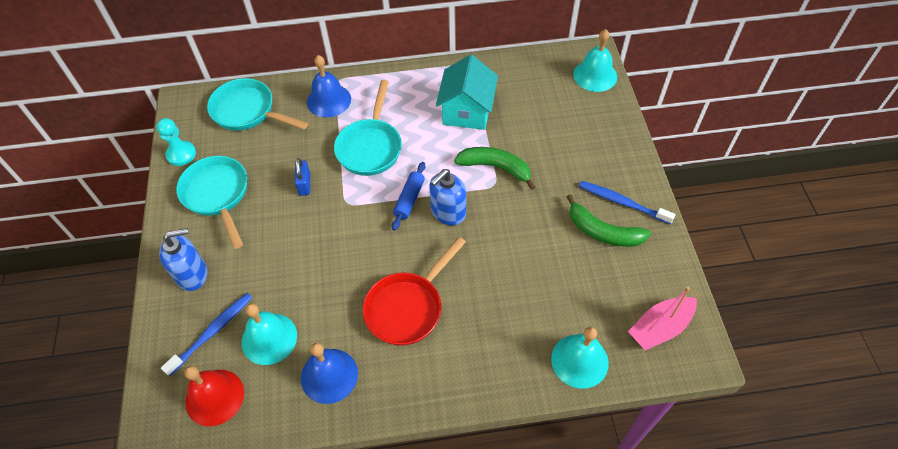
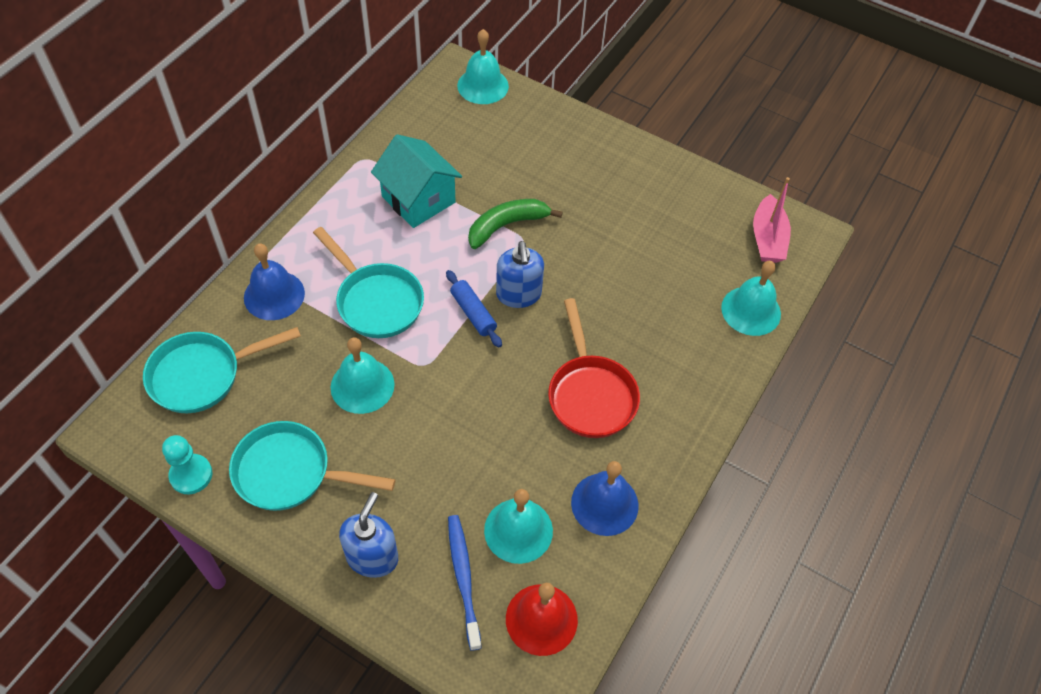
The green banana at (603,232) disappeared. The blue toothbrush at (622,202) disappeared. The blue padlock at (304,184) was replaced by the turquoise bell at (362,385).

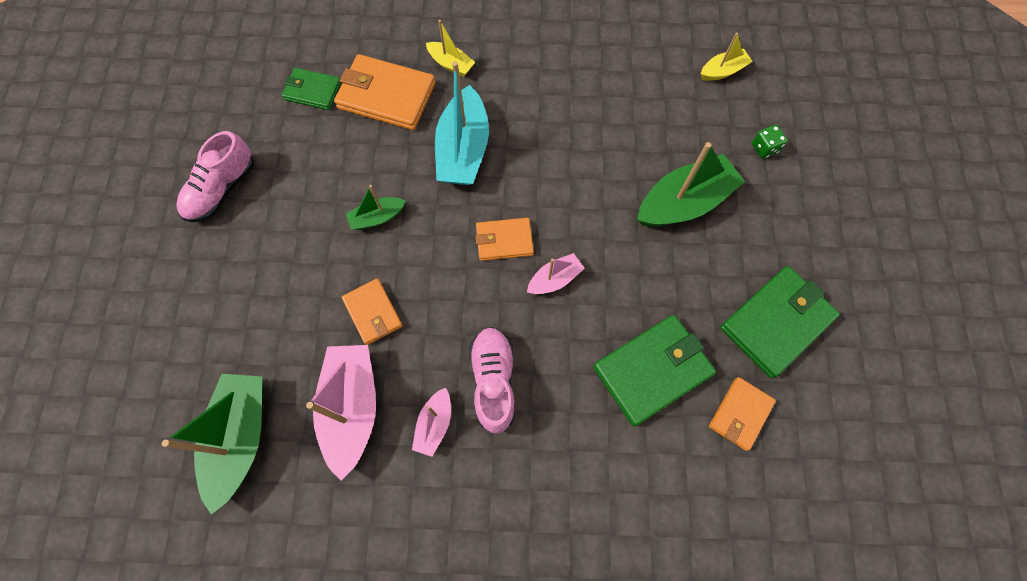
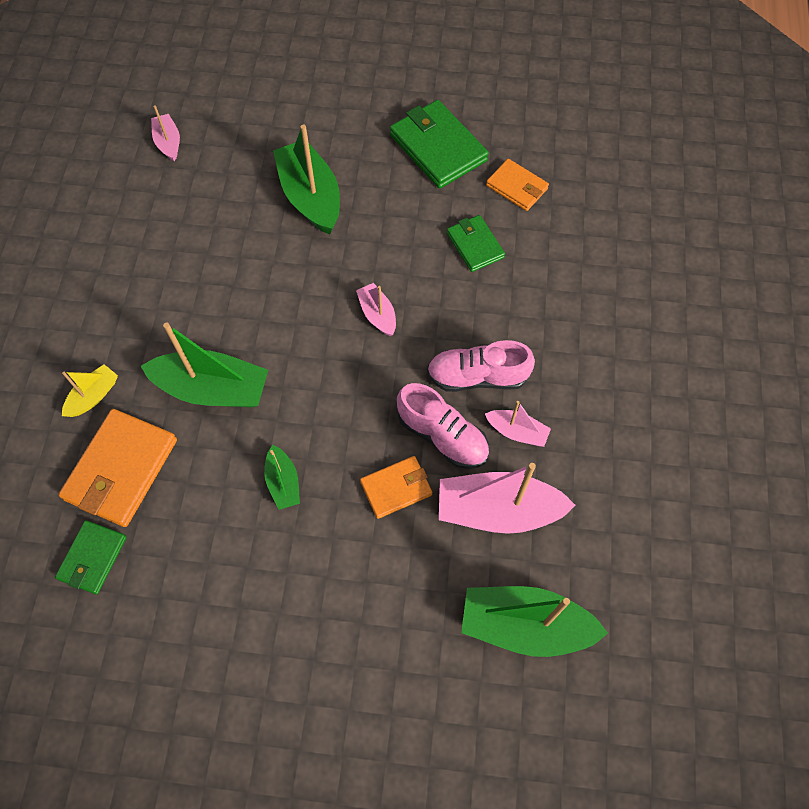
The orange wallet at (504,241) disappeared. The green dice at (764,148) disappeared. The pink shoe moved from (222,189) to (442,436). The turquoise boat at (463,149) became the green boat at (212,389). The yellow boat at (722,71) became the pink boat at (168,143). The green wallet at (652,370) changed to 0.59 times the size.

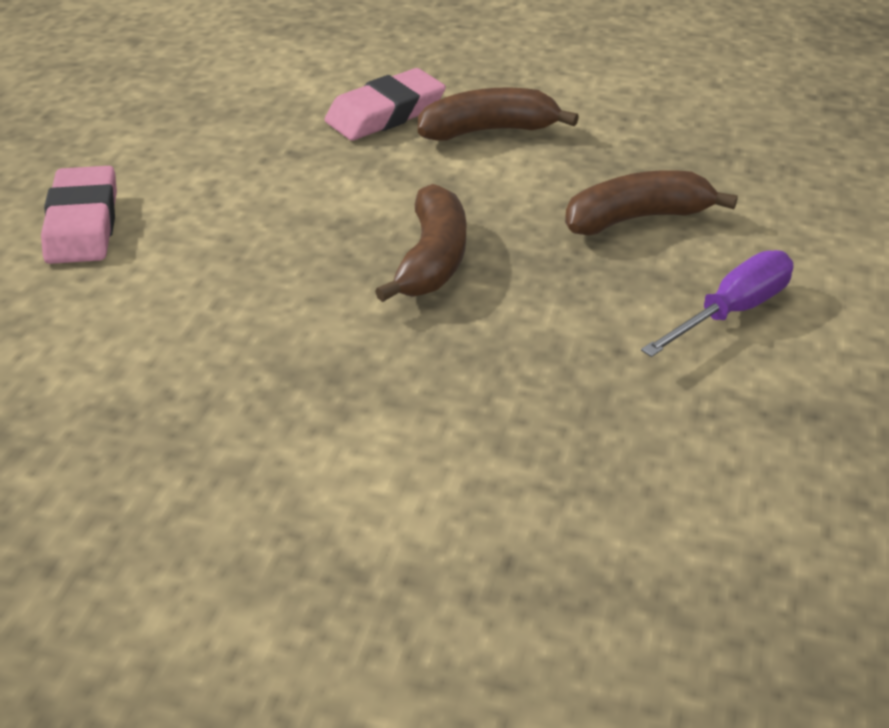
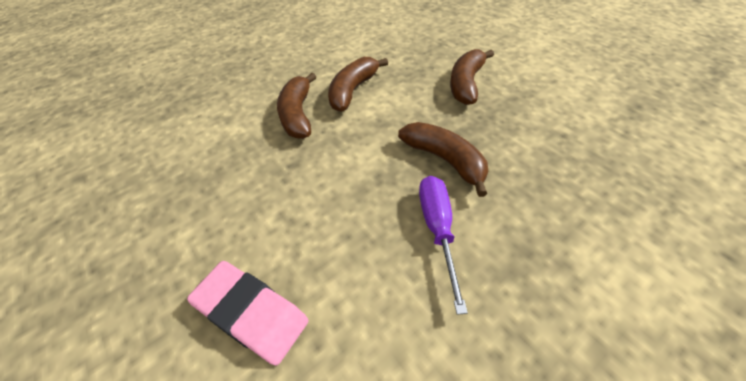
The purple screwdriver moved from (731,311) to (437,230). The pink eraser at (385,113) was replaced by the brown banana at (297,115).

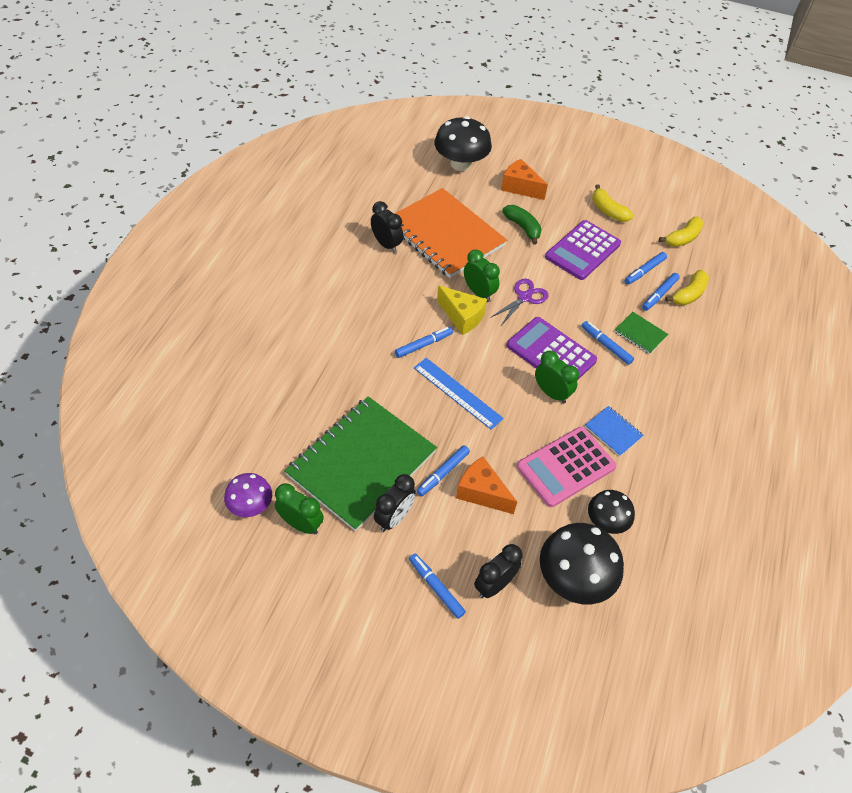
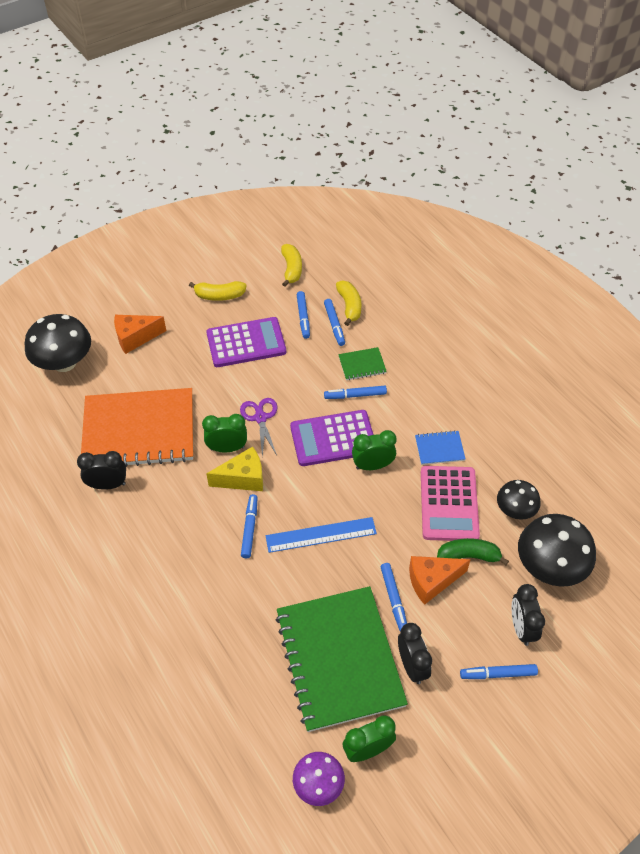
The green banana moved from (523,227) to (468,556). The purple calculator at (582,250) turned 90 degrees counterclockwise.

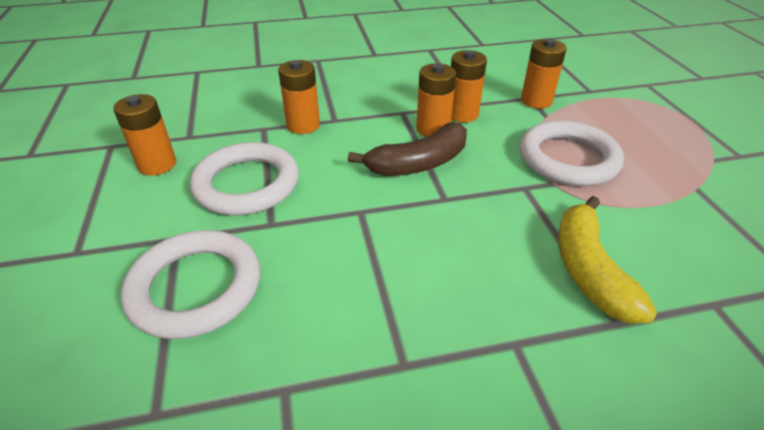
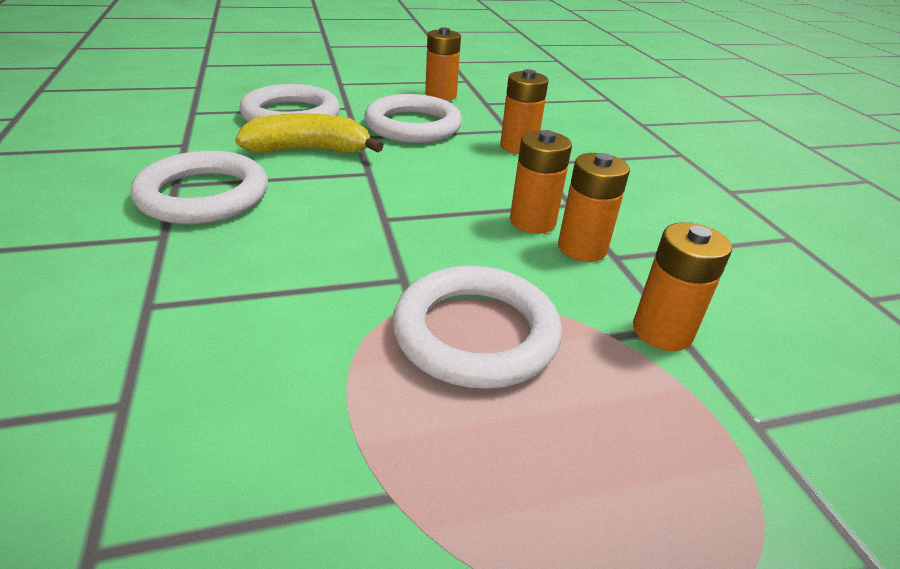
The brown banana at (418,163) disappeared. The white ring at (203,195) appeared. The yellow banana moved from (589,270) to (309,150).

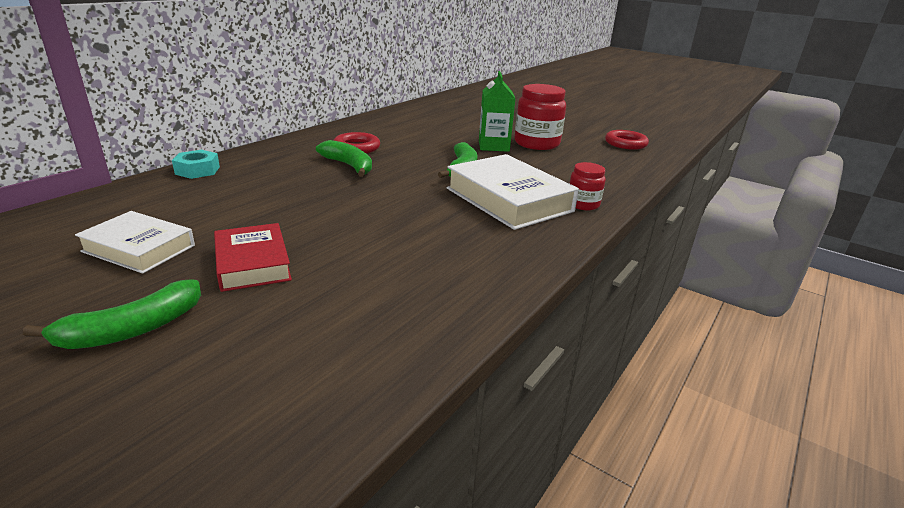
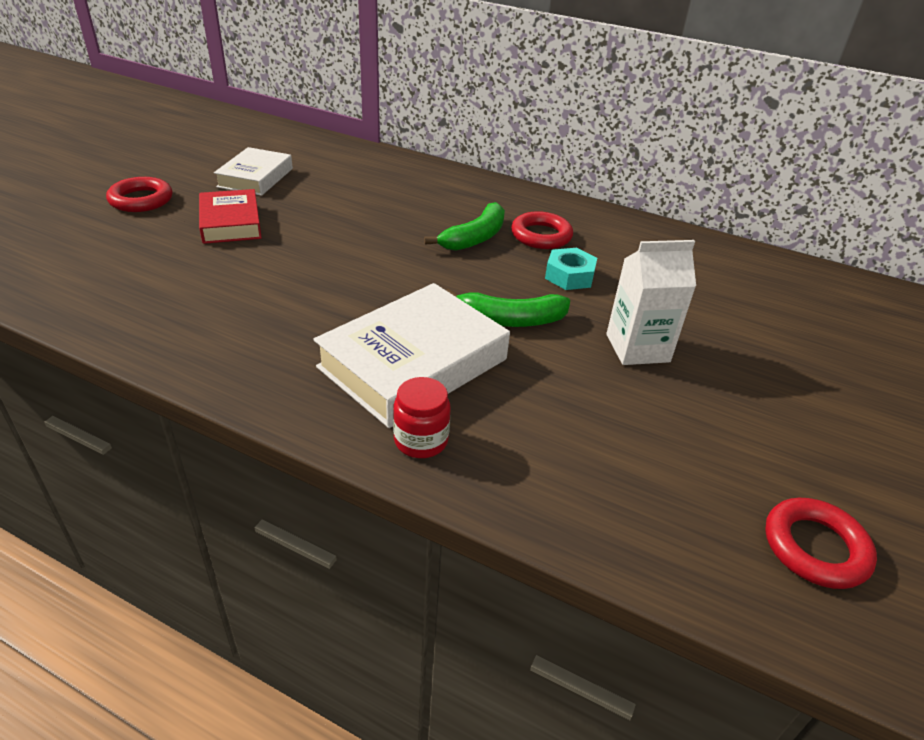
The red jar at (536,143) disappeared. The turquoise nut moved from (197,170) to (569,276). The green banana at (132,329) was replaced by the red ring at (141,200). The green carton at (493,146) became the white carton at (637,348). The red book at (253,263) turned 75 degrees counterclockwise.

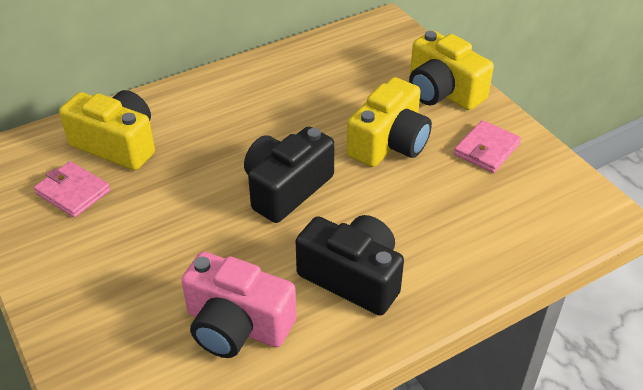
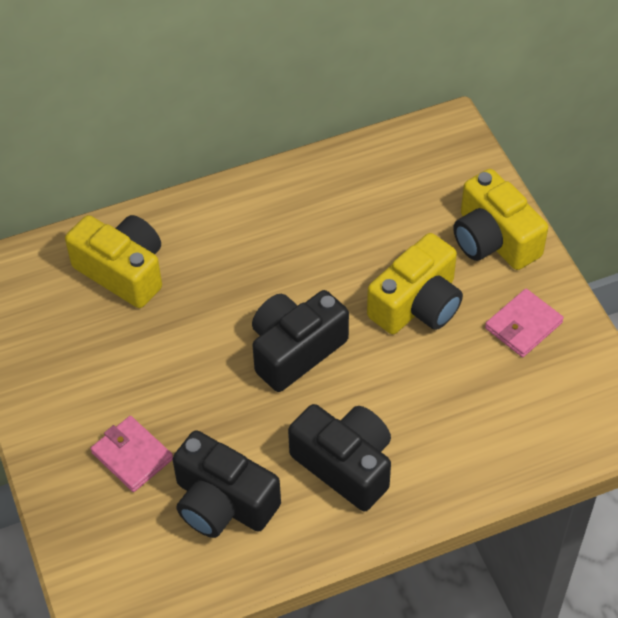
The pink wallet moved from (73,192) to (132,456). The pink camera at (237,325) became the black camera at (223,502).

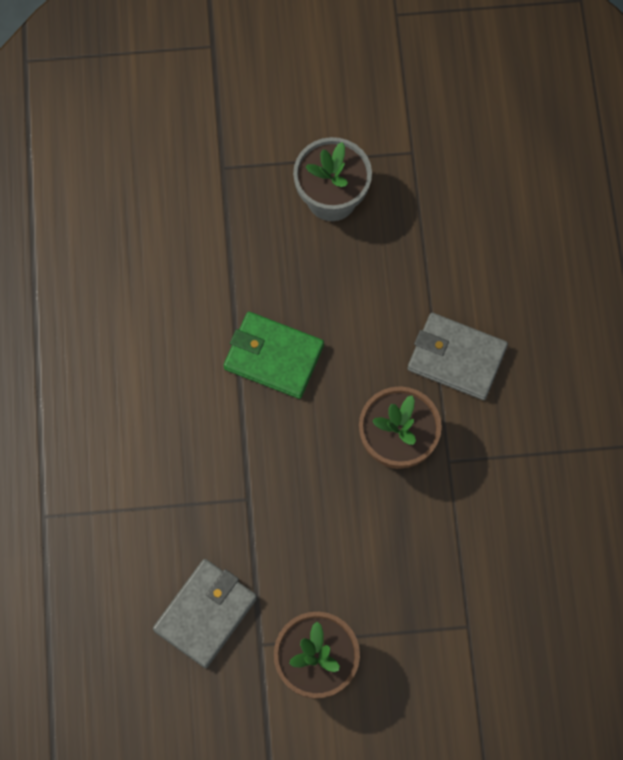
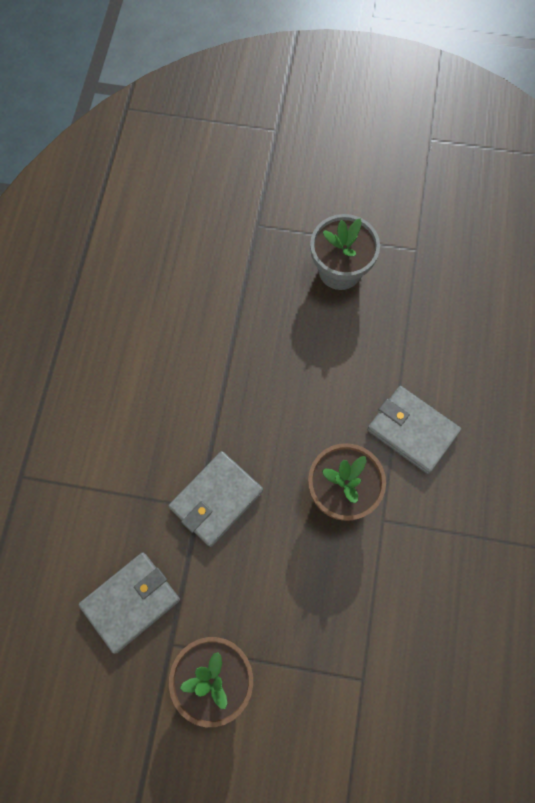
The green wallet at (273,357) disappeared. The grey wallet at (216,499) appeared.

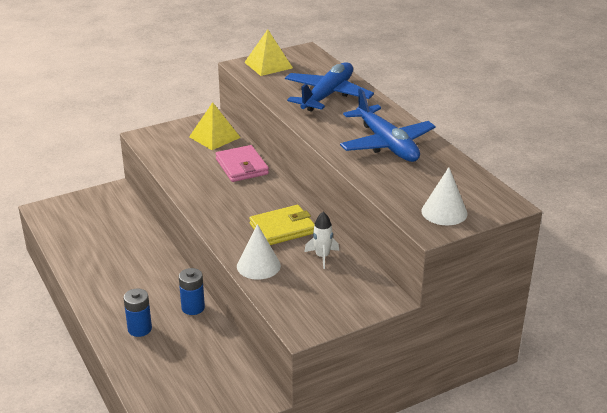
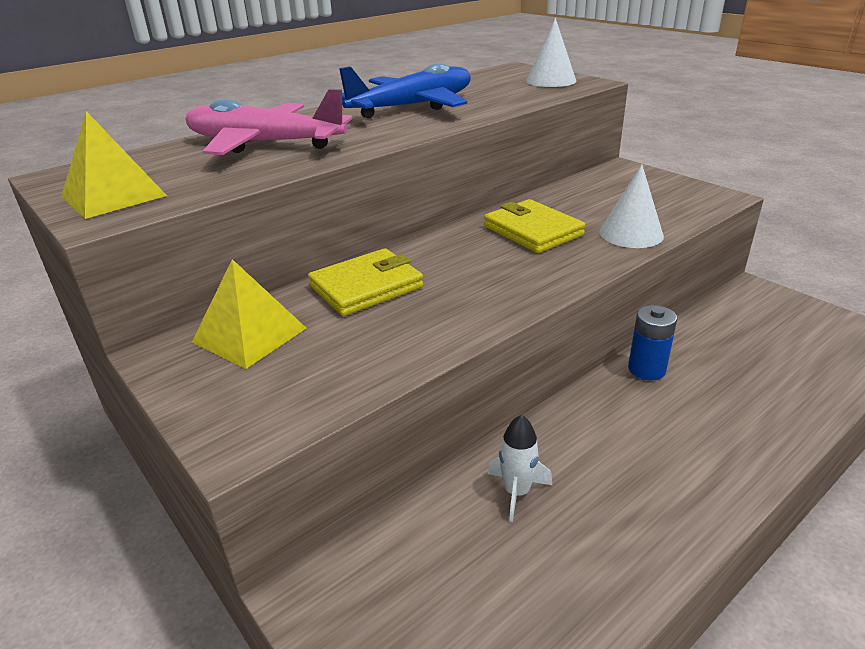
The blue battery at (139,329) disappeared. The white rocket moved from (322,256) to (517,492). The pink wallet at (242,166) became the yellow wallet at (366,287). The blue plane at (327,95) became the pink plane at (264,144).

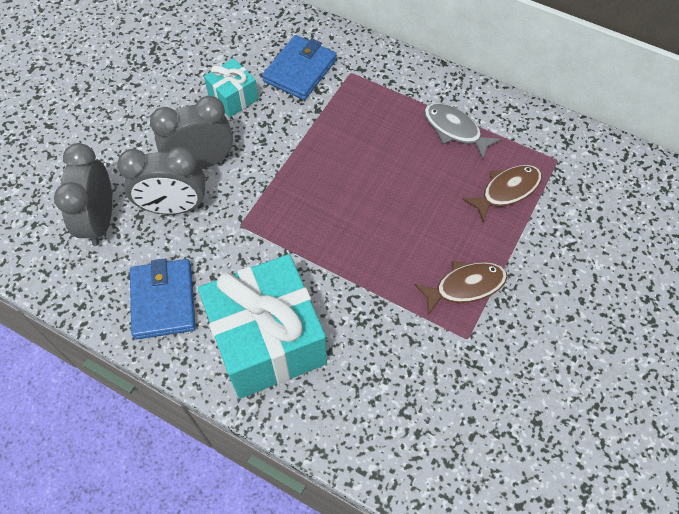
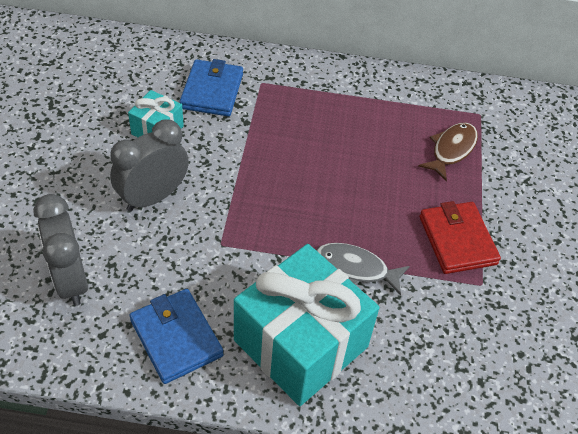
The grey clock at (174,207) disappeared. The grey fish moved from (455,130) to (356,268). The brown fish at (465,286) was replaced by the red wallet at (457,240).

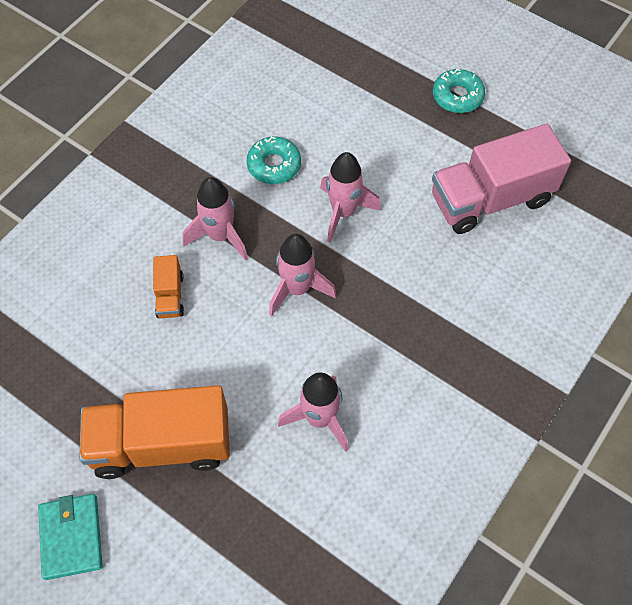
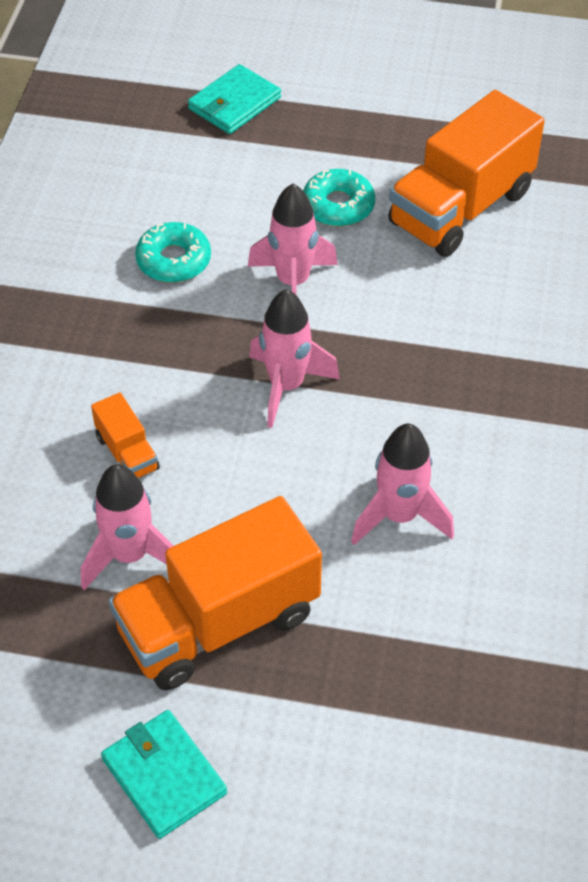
The turquoise wallet at (234,103) appeared. The pink rocket moved from (220,236) to (130,555). The turquoise donut moved from (457,96) to (338,206). The pink truck at (490,199) became the orange truck at (460,208).

